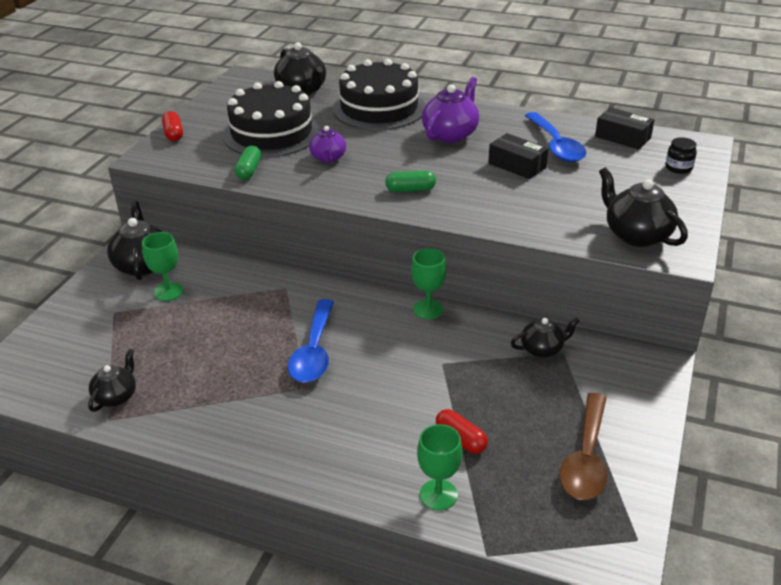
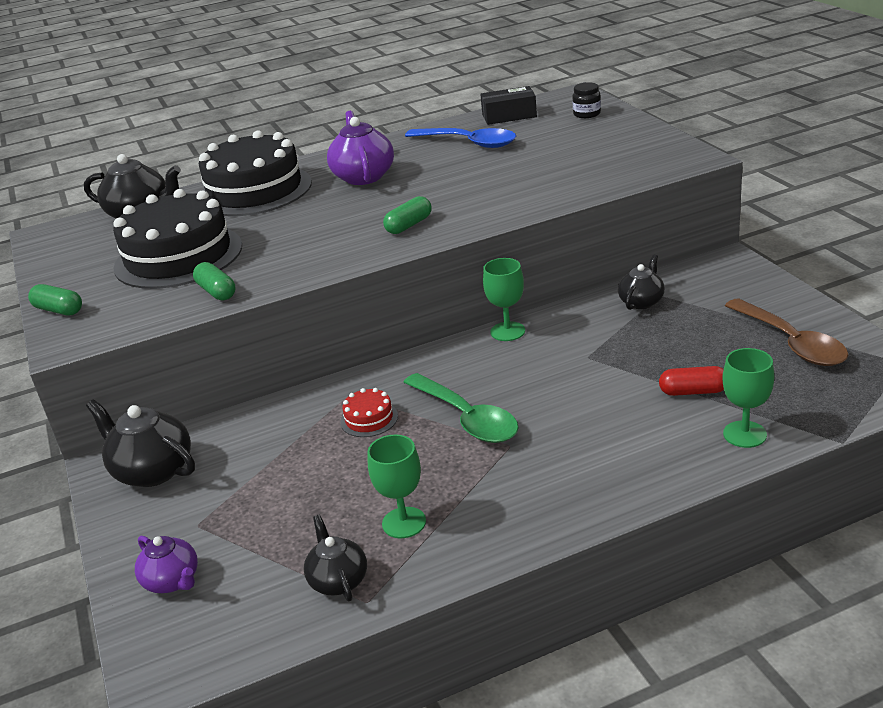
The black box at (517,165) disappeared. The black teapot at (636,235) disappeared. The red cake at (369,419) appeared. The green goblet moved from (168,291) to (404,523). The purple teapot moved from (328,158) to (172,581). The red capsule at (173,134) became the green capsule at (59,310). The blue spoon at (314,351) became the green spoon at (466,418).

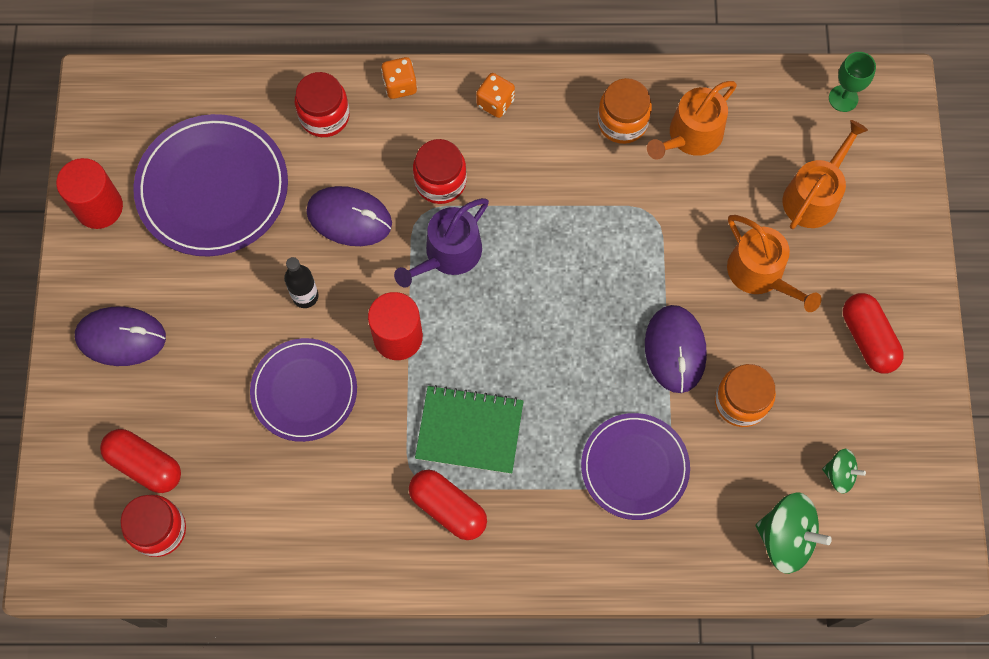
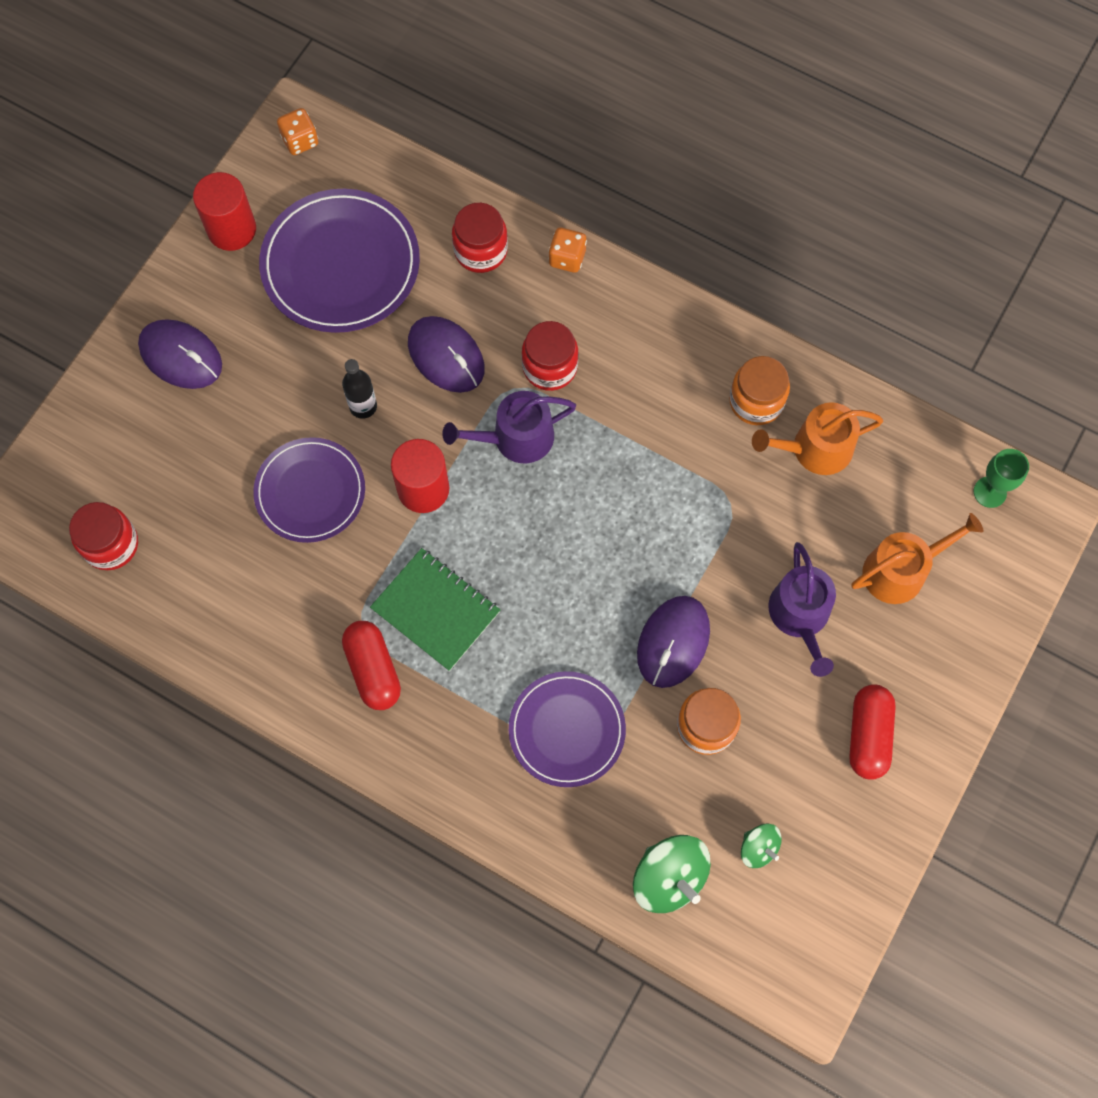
The red capsule at (145,465) disappeared. The orange dice moved from (495,102) to (300,141). The orange watering can at (760,274) became the purple watering can at (800,616).

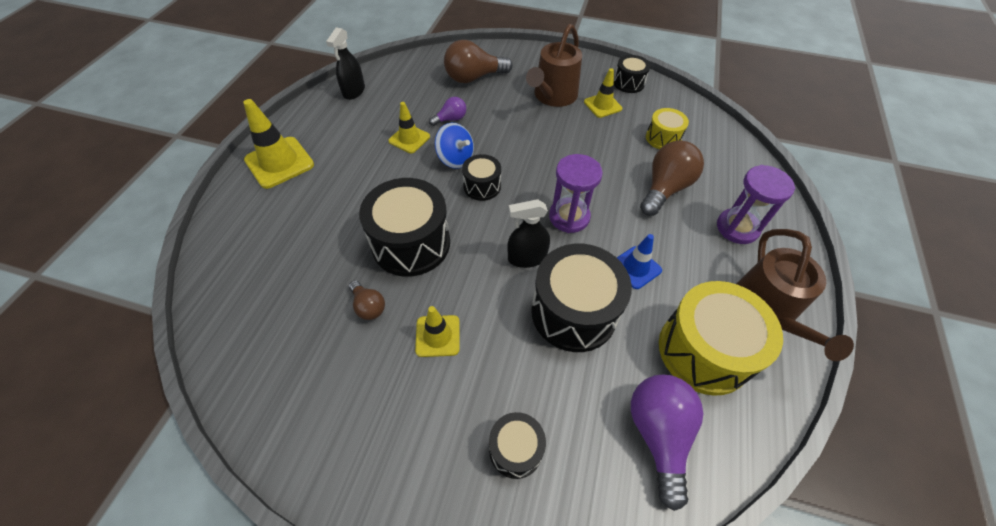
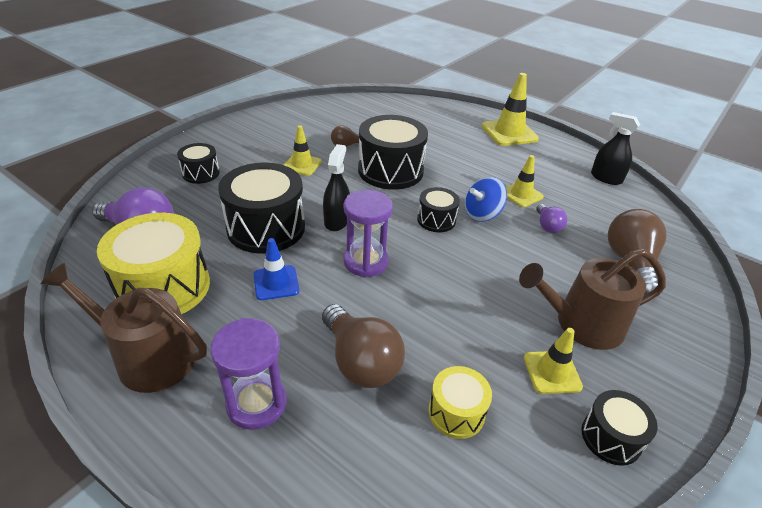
The brown watering can at (553,96) turned 60 degrees counterclockwise.

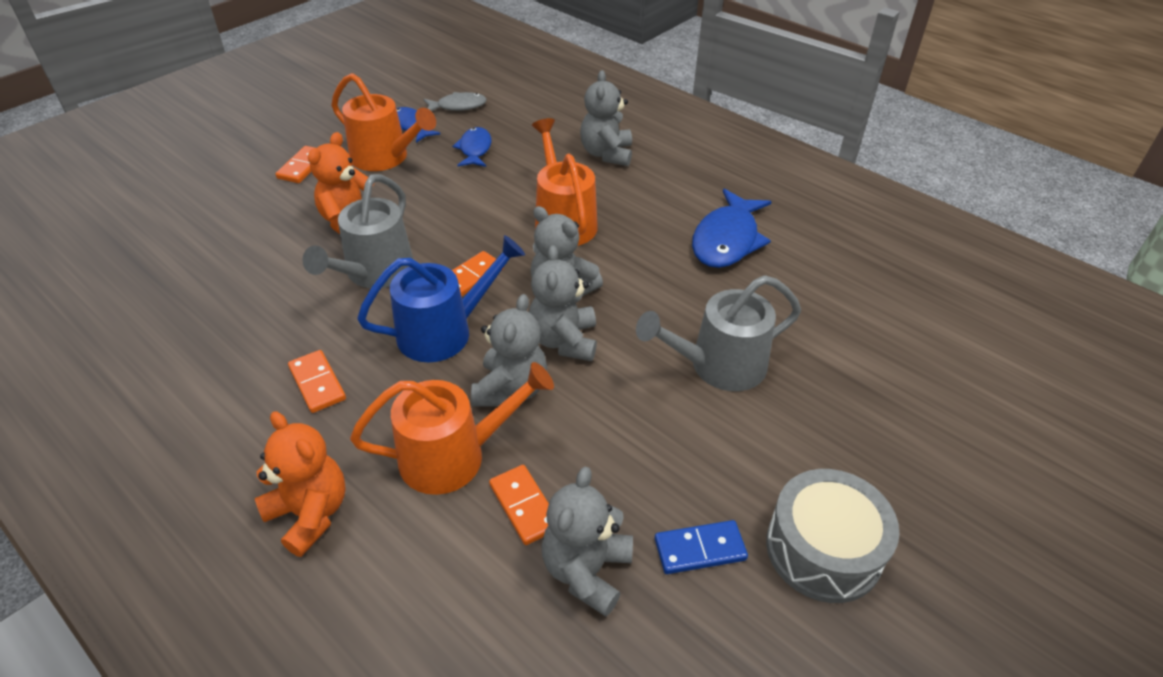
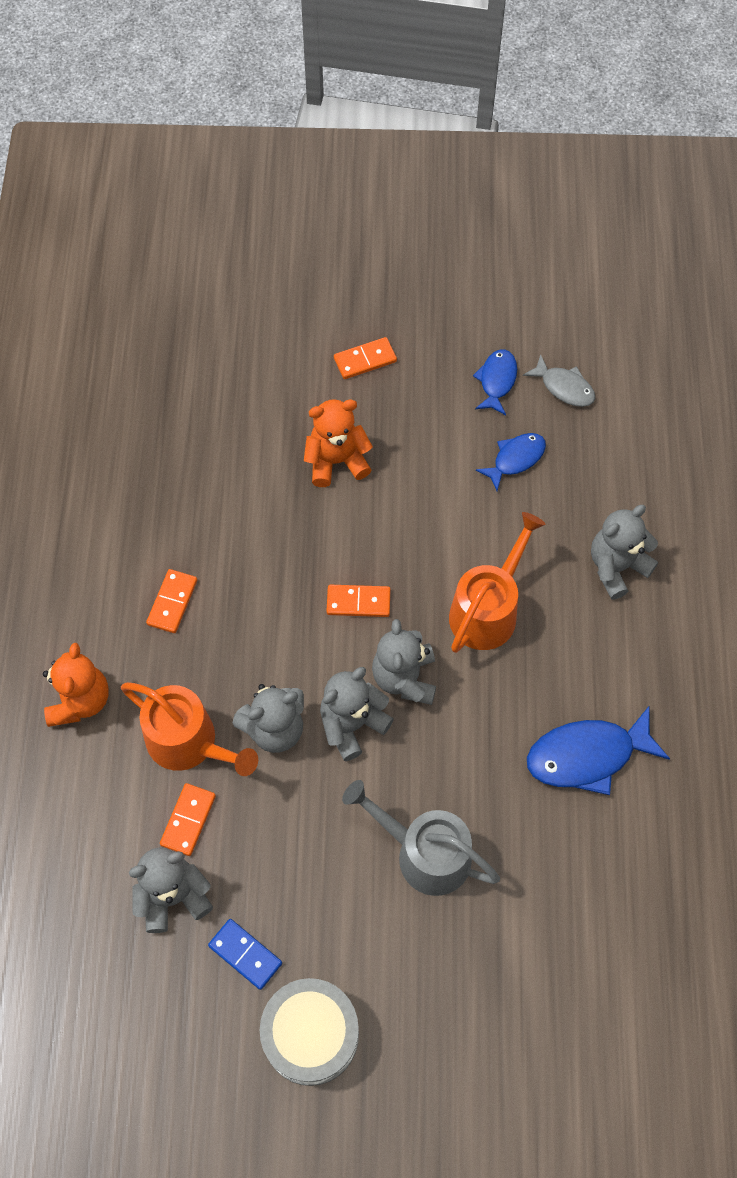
The grey watering can at (374,273) disappeared. The orange watering can at (385,158) disappeared. The blue watering can at (444,331) disappeared.

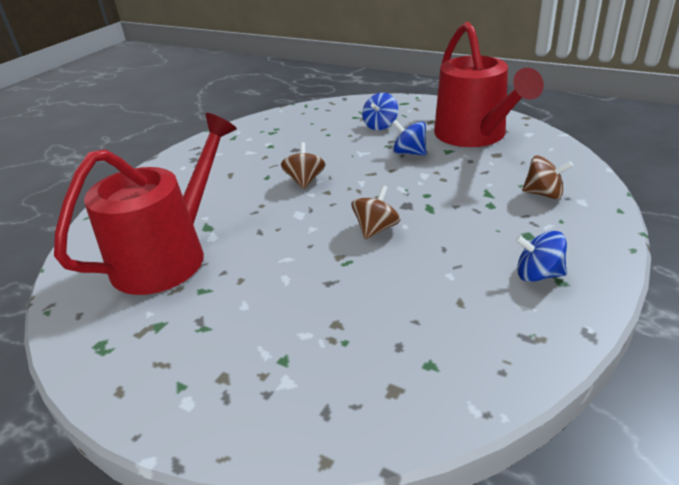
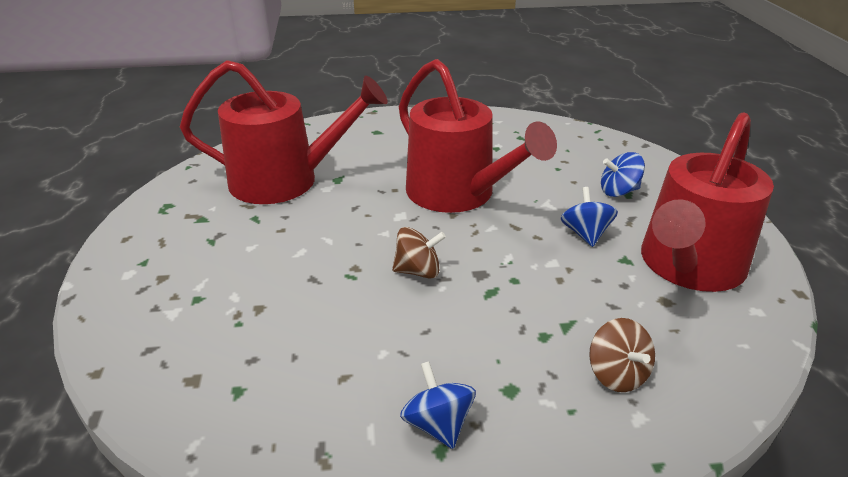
The brown spinning top at (305,181) was replaced by the red watering can at (457,194).

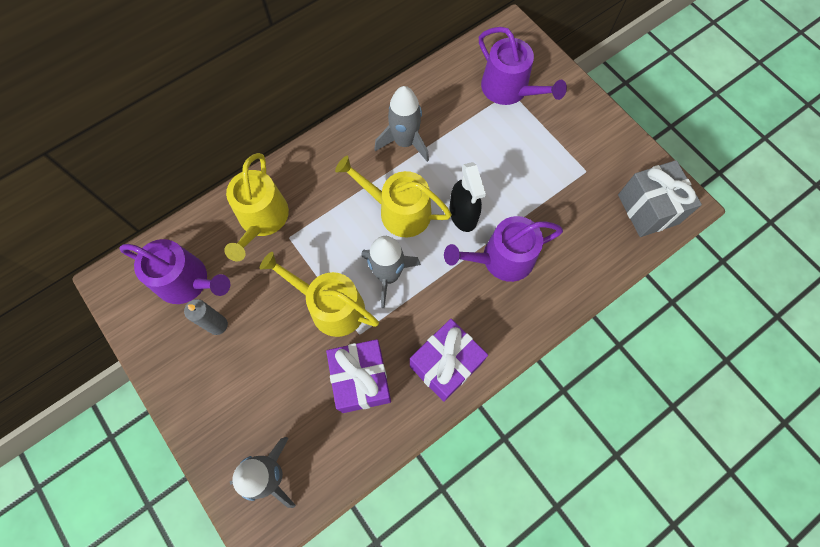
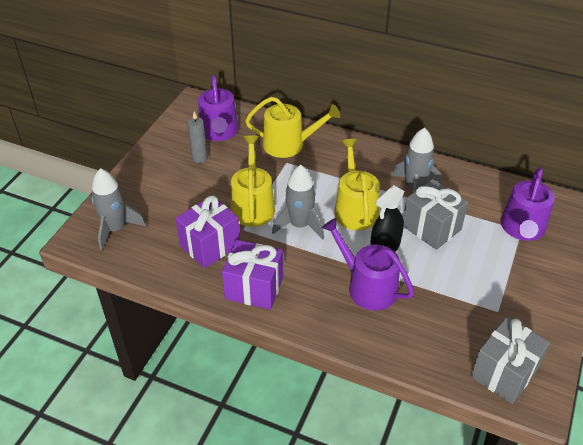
The grey gift at (431,228) appeared. The yellow watering can at (262,219) turned 150 degrees counterclockwise.

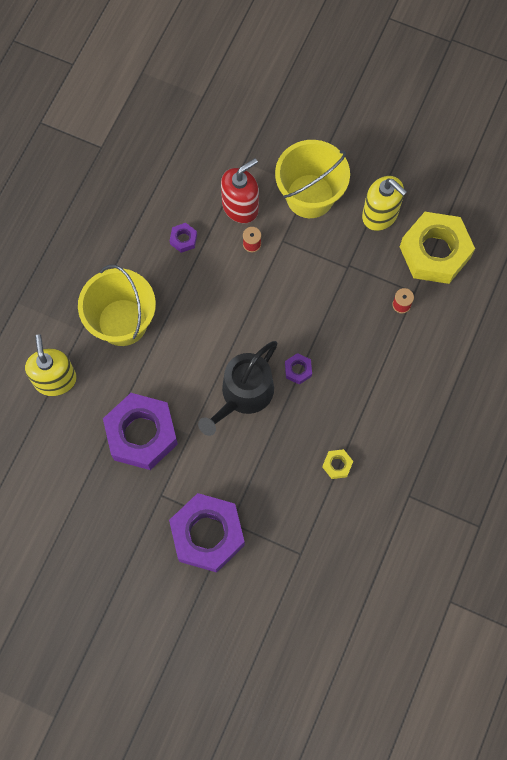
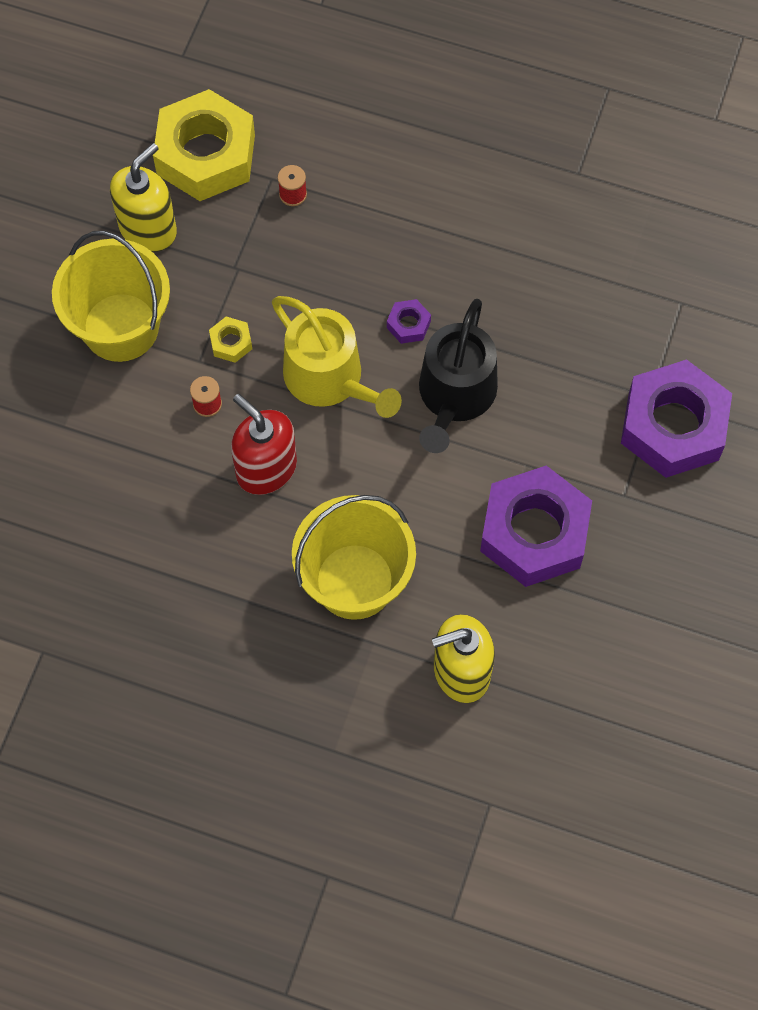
The purple nut at (183,239) disappeared. The yellow watering can at (330,378) appeared. The red soap dispenser moved from (240,207) to (266,468). The yellow nut moved from (337,465) to (231,343). The black watering can at (243,394) turned 75 degrees clockwise.

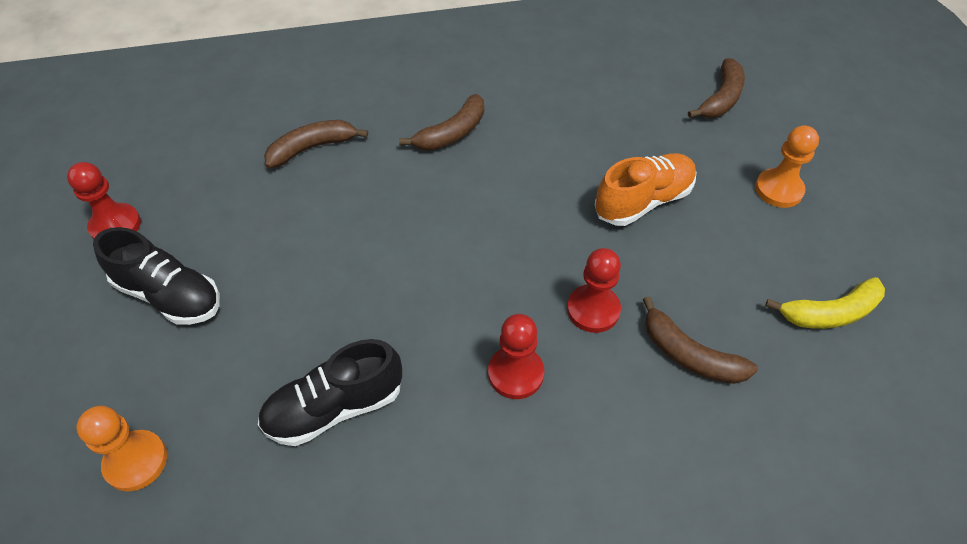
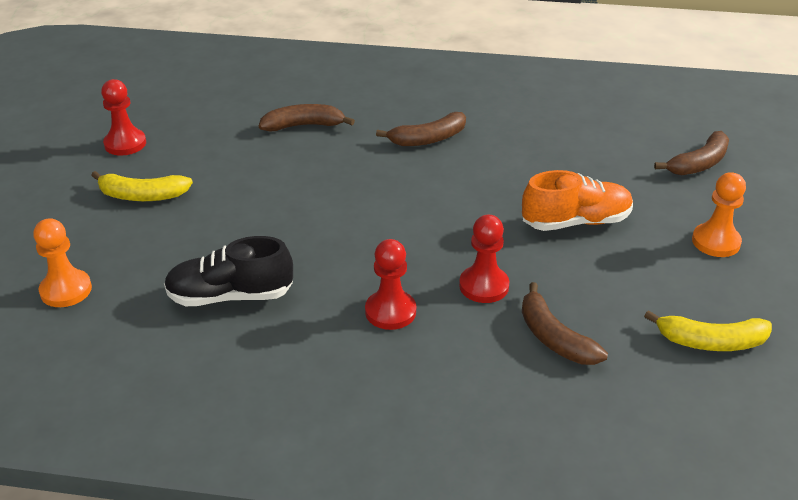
The black shoe at (169,295) was replaced by the yellow banana at (142,196).

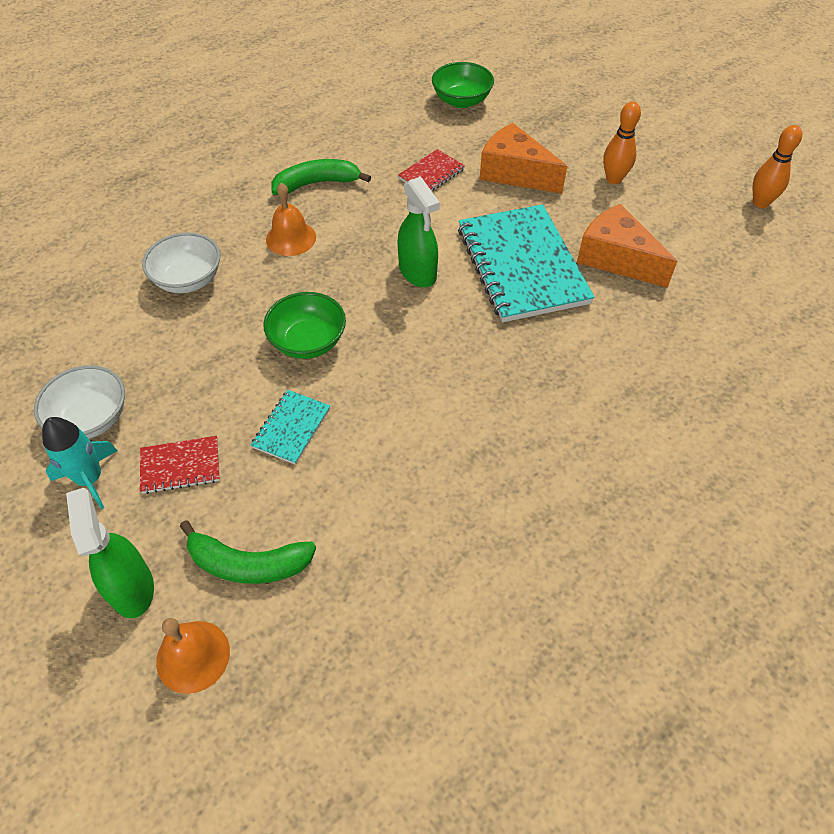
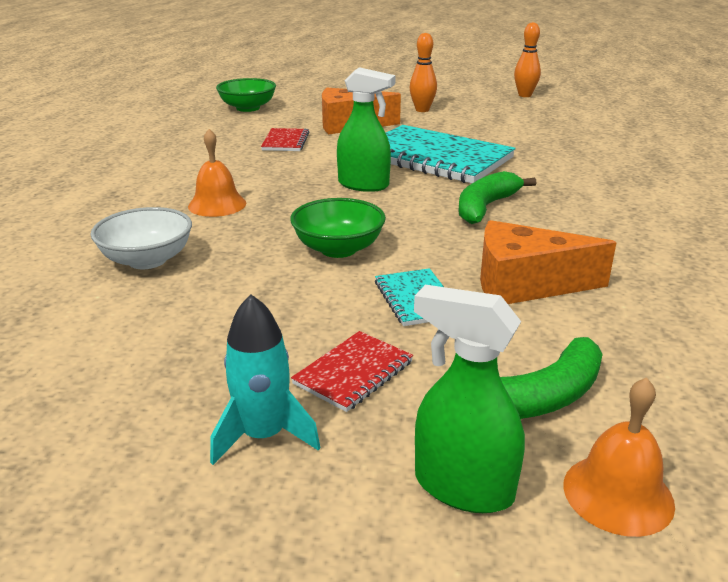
The white bowl at (91,419) disappeared. The green banana moved from (317,183) to (485,207). The orange cheese moved from (616,258) to (525,284).

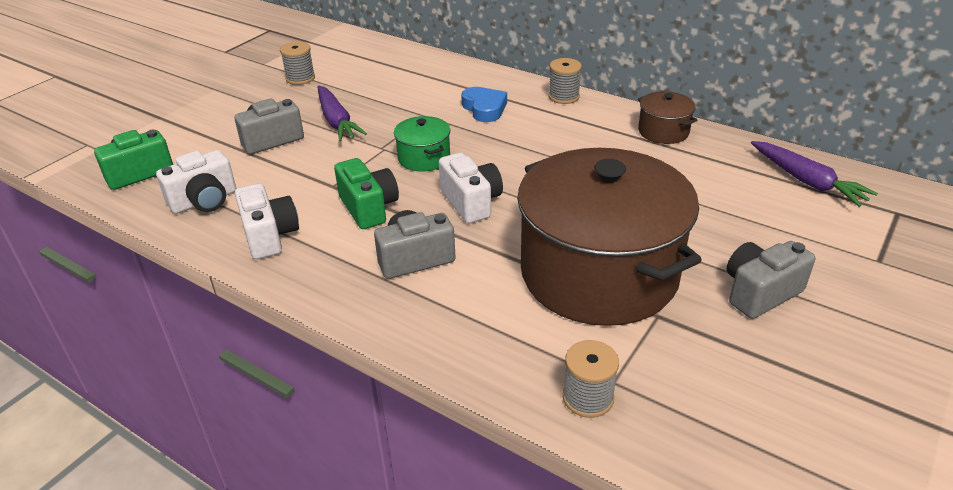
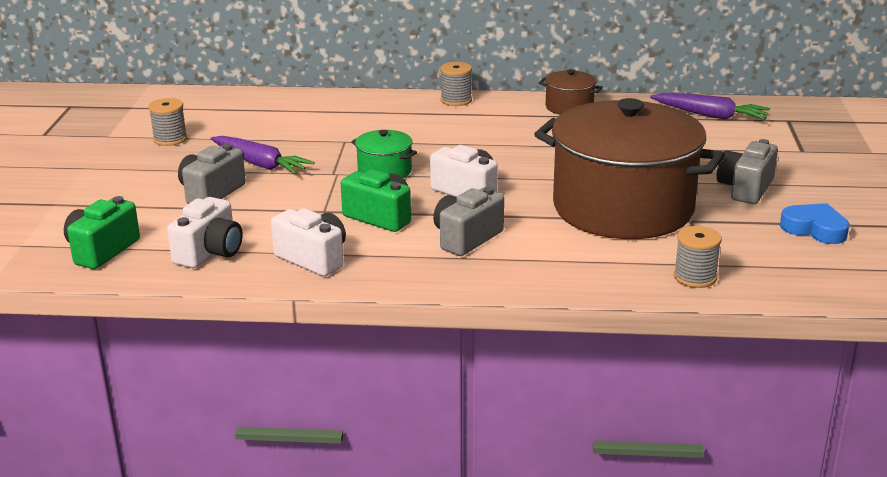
The blue heart moved from (484,108) to (814,229).

